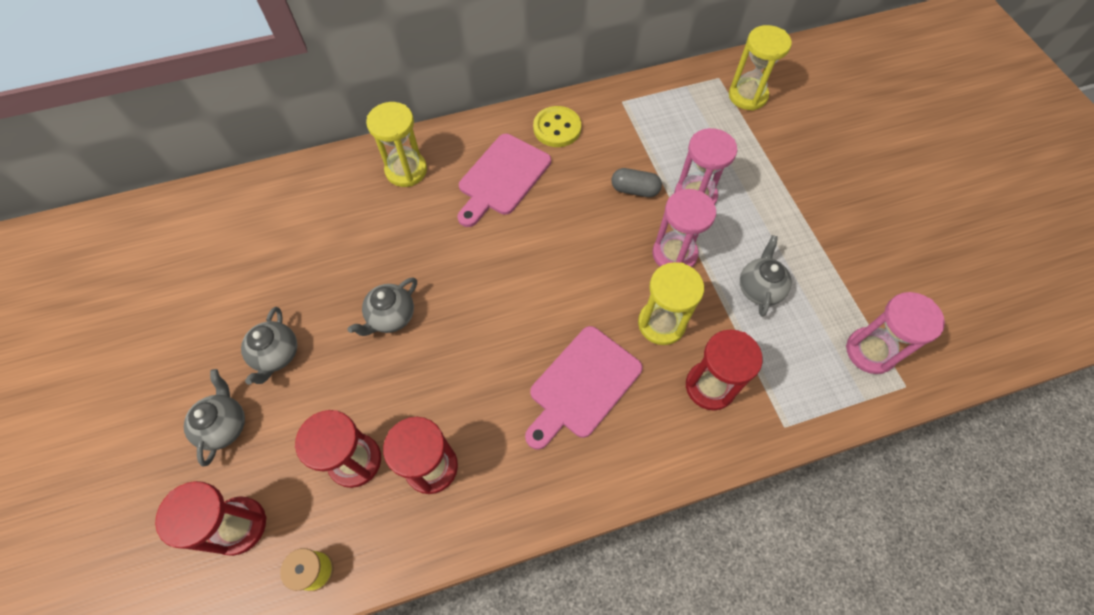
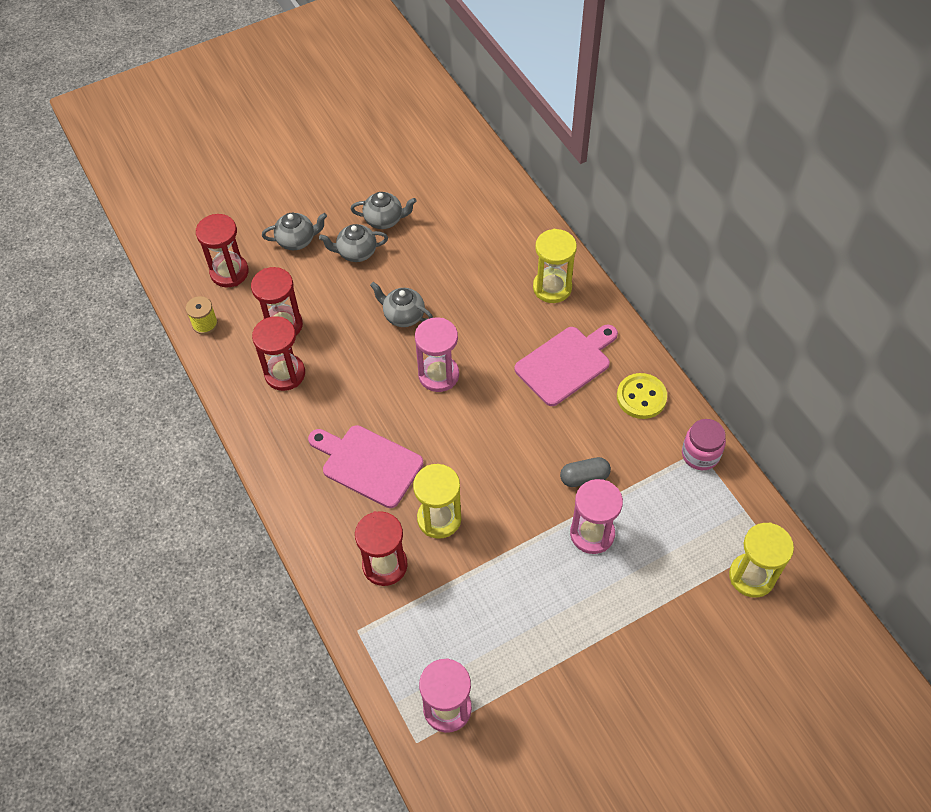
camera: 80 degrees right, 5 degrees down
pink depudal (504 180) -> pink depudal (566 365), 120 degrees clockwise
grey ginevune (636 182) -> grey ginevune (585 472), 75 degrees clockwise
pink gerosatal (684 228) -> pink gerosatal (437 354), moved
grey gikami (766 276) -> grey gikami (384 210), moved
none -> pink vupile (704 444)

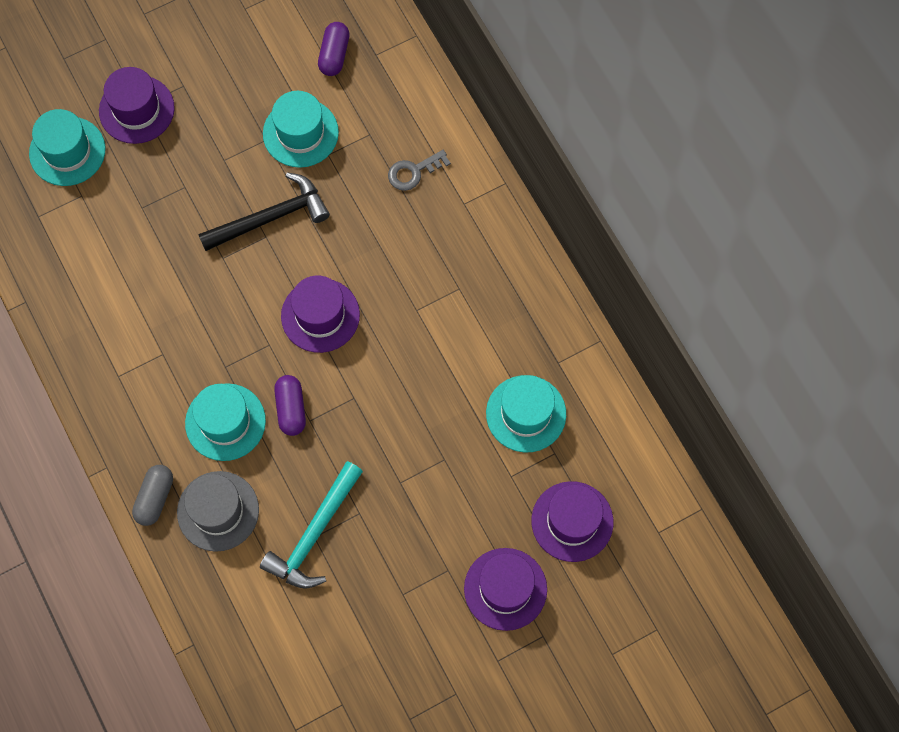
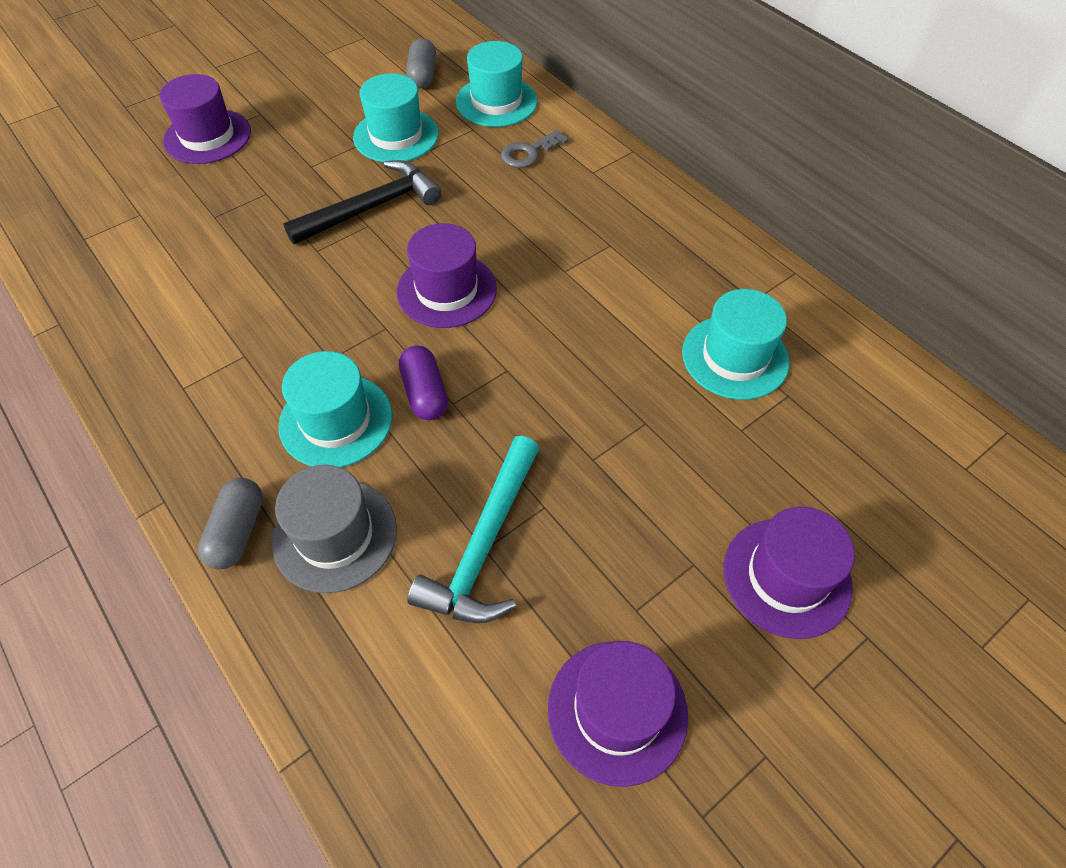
camera: 10 degrees left, 15 degrees down
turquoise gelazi (67 147) -> turquoise gelazi (496 84), moved
purple ginevune (334 49) -> grey ginevune (421 63)
purple gelazi (572 521) -> purple gelazi (618 714), moved

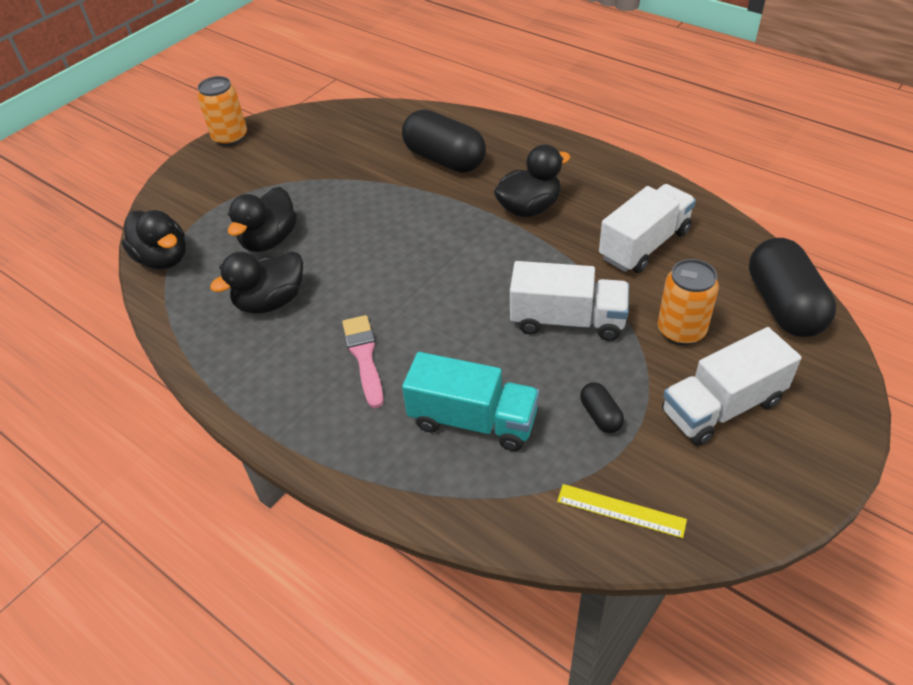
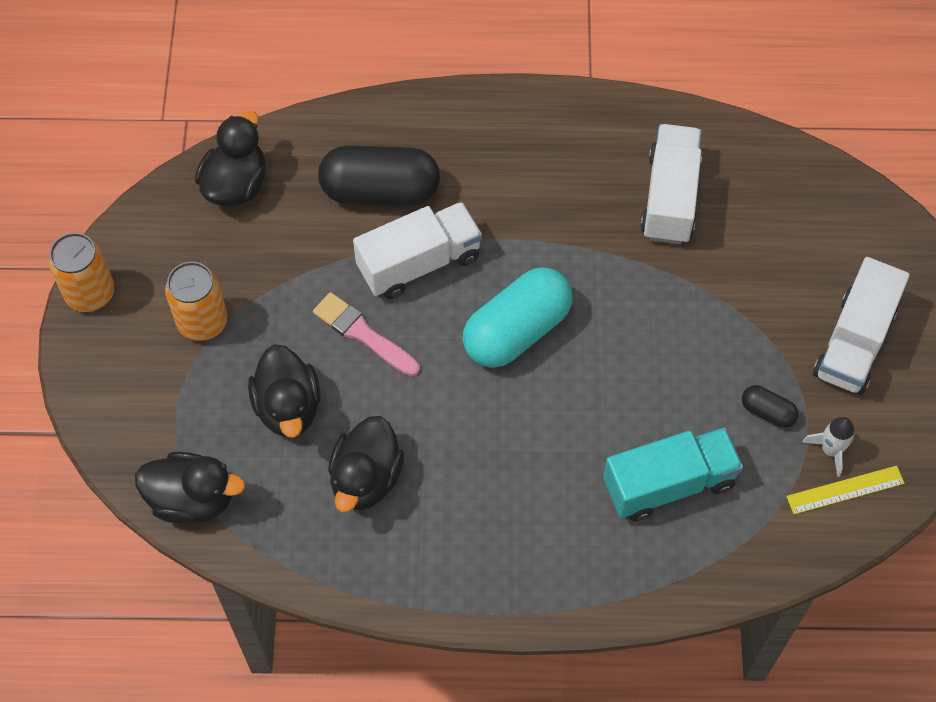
camera: 40 degrees left, 15 degrees up
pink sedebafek (363 361) -> pink sedebafek (366 334), moved
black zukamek (532 180) -> black zukamek (230 159), moved
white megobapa (569 301) -> white megobapa (417 250), moved
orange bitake (688 302) -> orange bitake (196 301), moved
black ginevune (792 287) -> none
none -> turquoise ginevune (517 317)
none -> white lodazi (828 447)

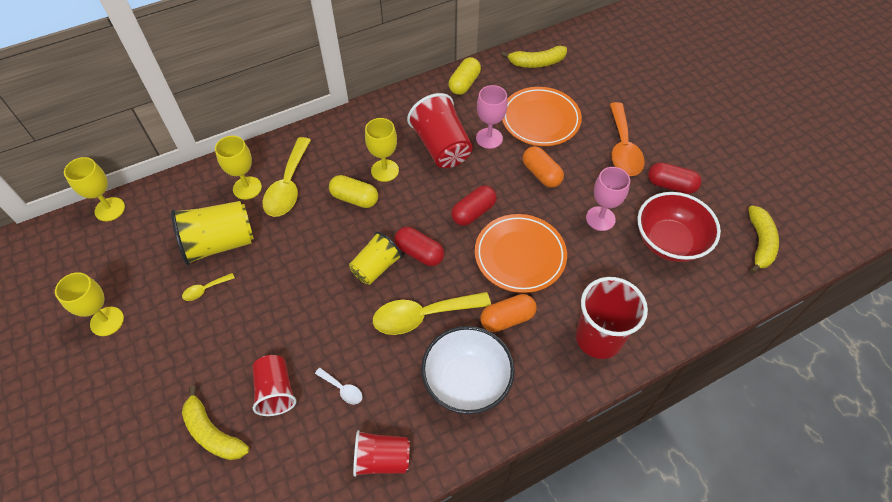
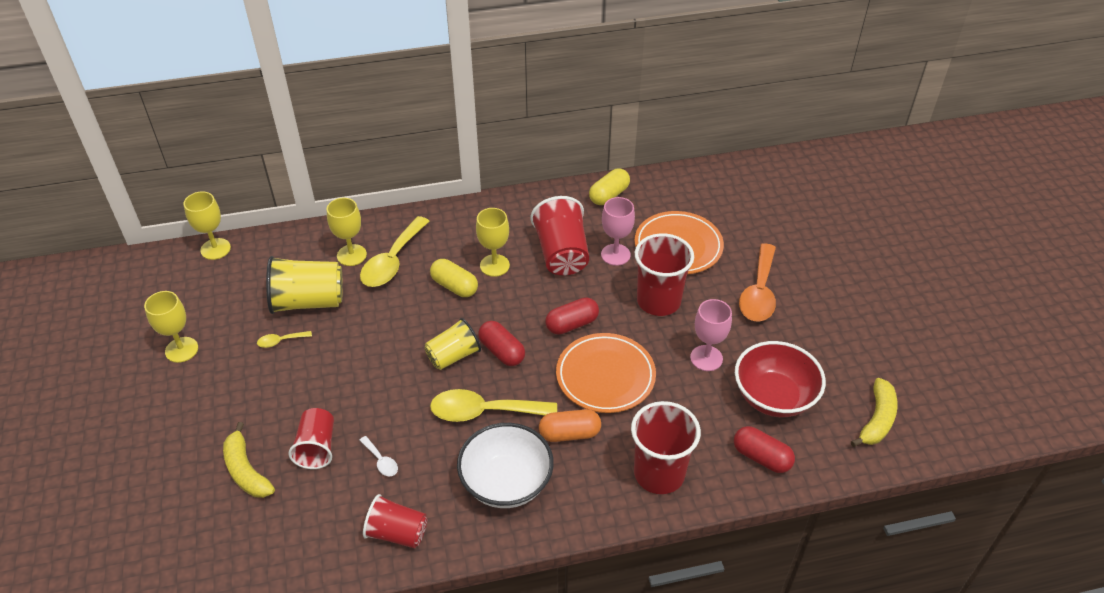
camera: 15 degrees right, 10 degrees down
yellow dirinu (534 57) -> none
orange ginevune (543 167) -> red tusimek (664 275)
red ginevune (674 178) -> red ginevune (764 449), moved

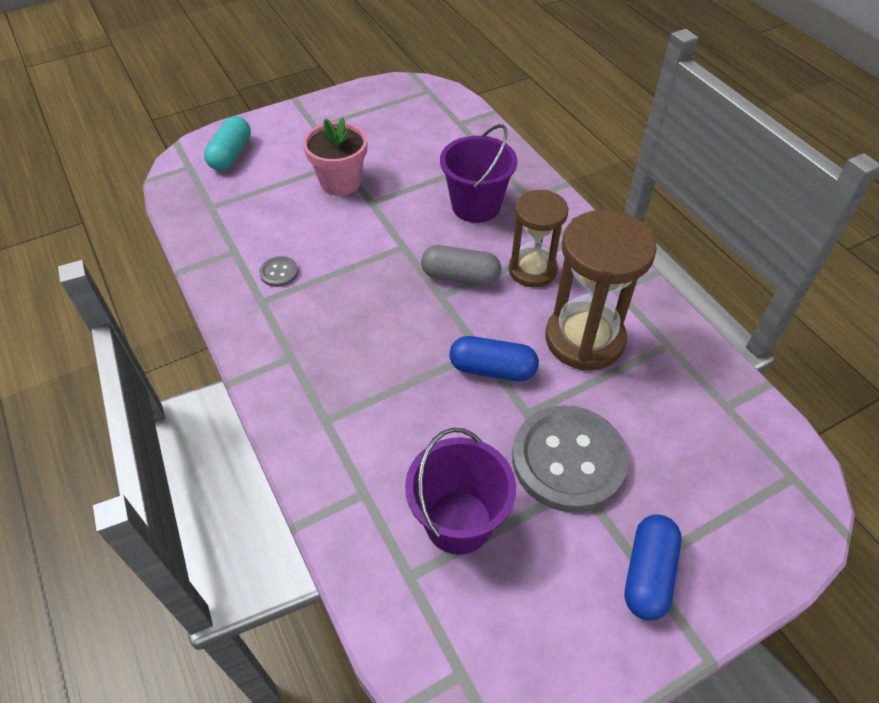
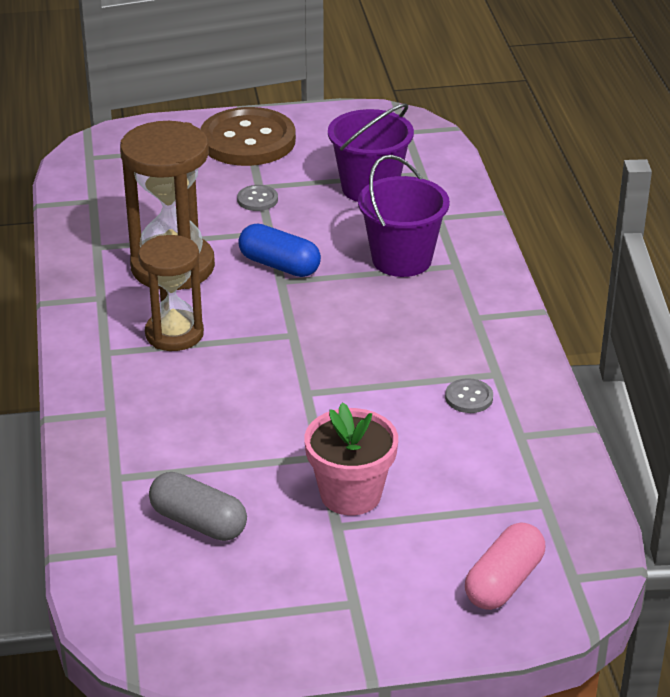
camera: 160 degrees left, 15 degrees down
turquoise ginevune (227 143) -> pink ginevune (505 566)
grey ginevune (461 265) -> grey ginevune (198 506), moved
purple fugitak (478 173) -> purple fugitak (404 216), moved
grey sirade (570 459) -> grey sirade (257 198), x0.41
blue ginevune (653 567) -> brown sirade (248 136)

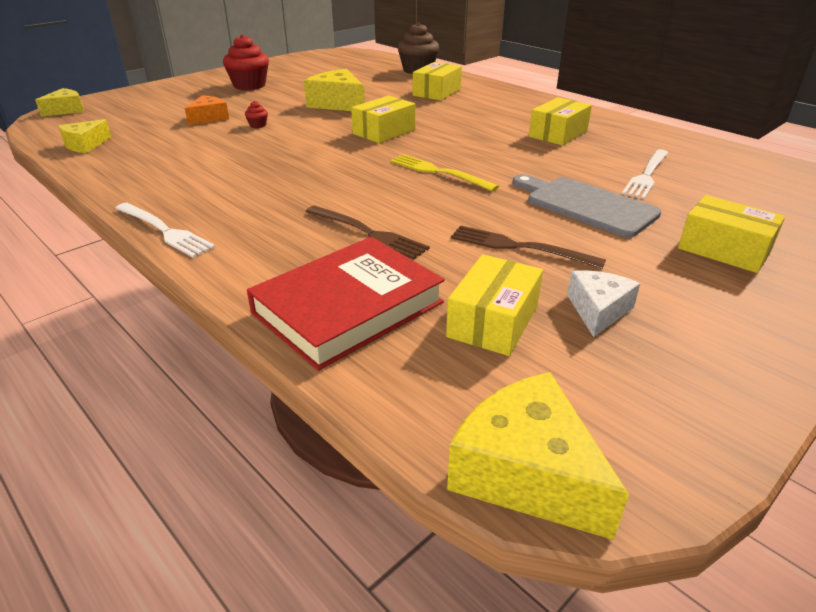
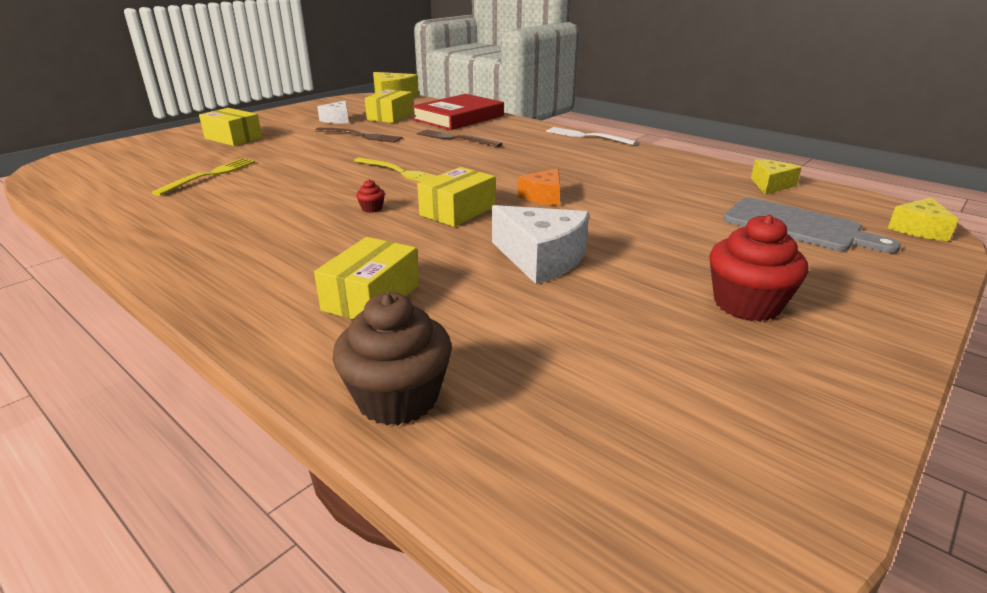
camera: 175 degrees right, 5 degrees down
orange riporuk (207 110) -> orange riporuk (539 186), moved
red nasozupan (256 114) -> red nasozupan (370 196), moved
yellow riporuk (334 90) -> white riporuk (540 244)
grey depudal (587 206) -> grey depudal (812 225), moved
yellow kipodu (560 121) -> none
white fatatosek (645 174) -> yellow fatatosek (203 177)

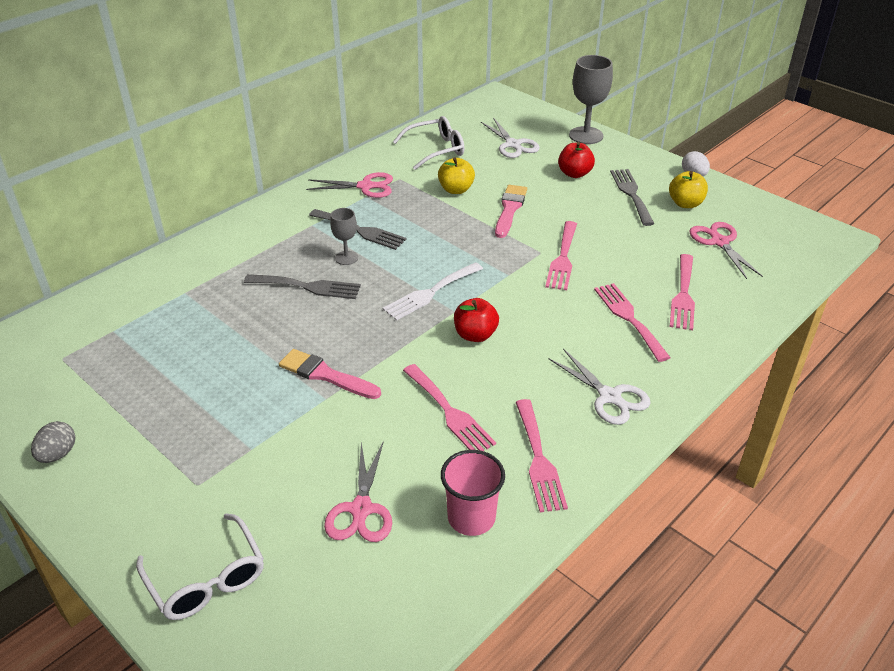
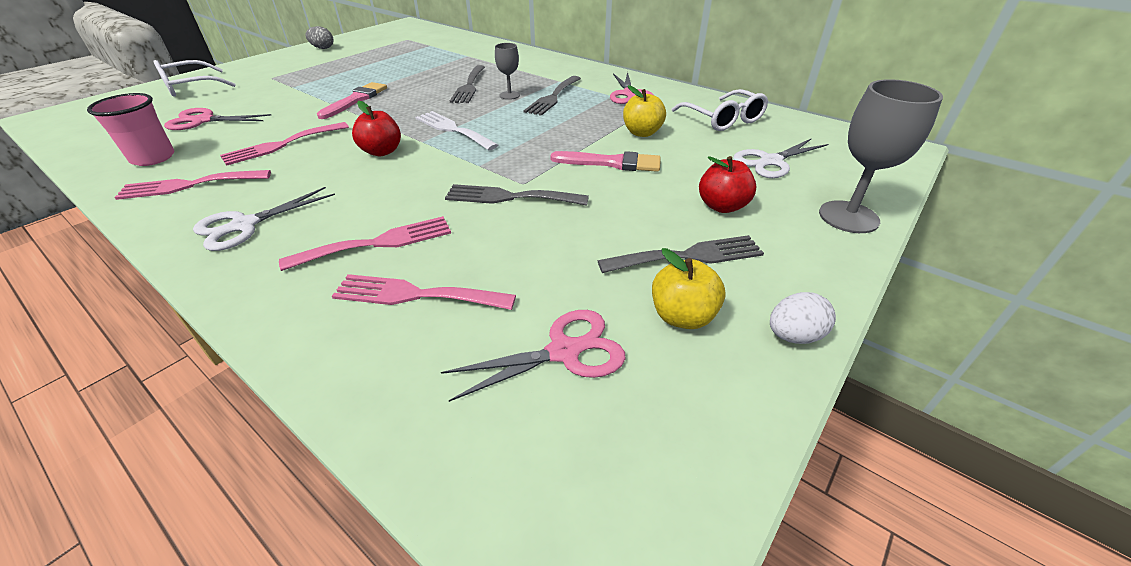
camera: 85 degrees right, 0 degrees up
pink fatatosek (561 255) -> grey fatatosek (517 195)

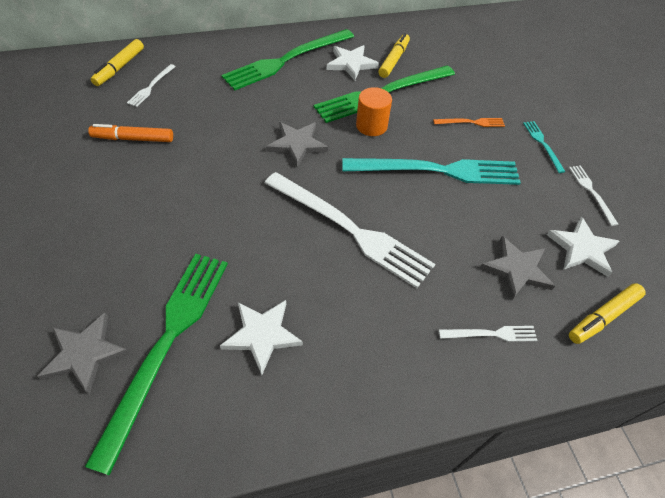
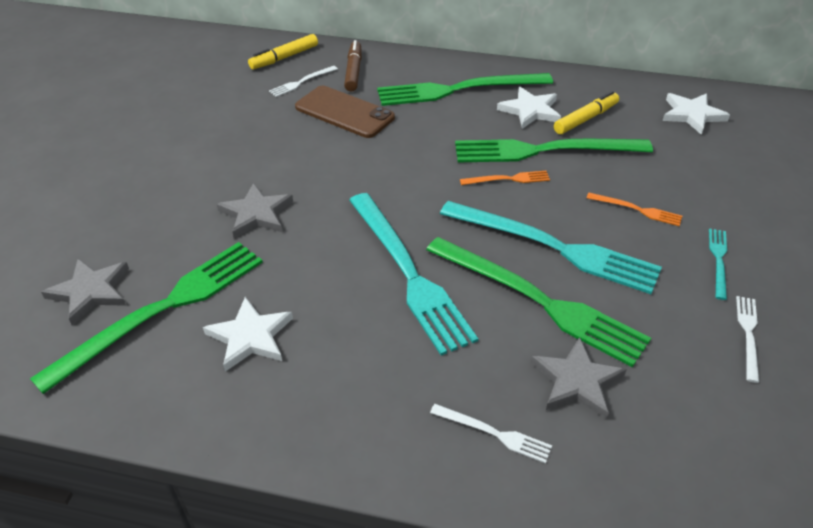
camera: 30 degrees right, 10 degrees down
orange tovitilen (130 133) -> none
white fatatosek (350 230) -> turquoise fatatosek (413 274)
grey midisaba (297 144) -> grey midisaba (255 210), moved
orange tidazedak (374 111) -> orange fatatosek (505 178)
white midisaba (583 247) -> white midisaba (696 114), moved
yellow tovitilen (607 313) -> none
none -> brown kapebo (345 112)
none -> brown tovitilen (353 66)
none -> green fatatosek (538 302)

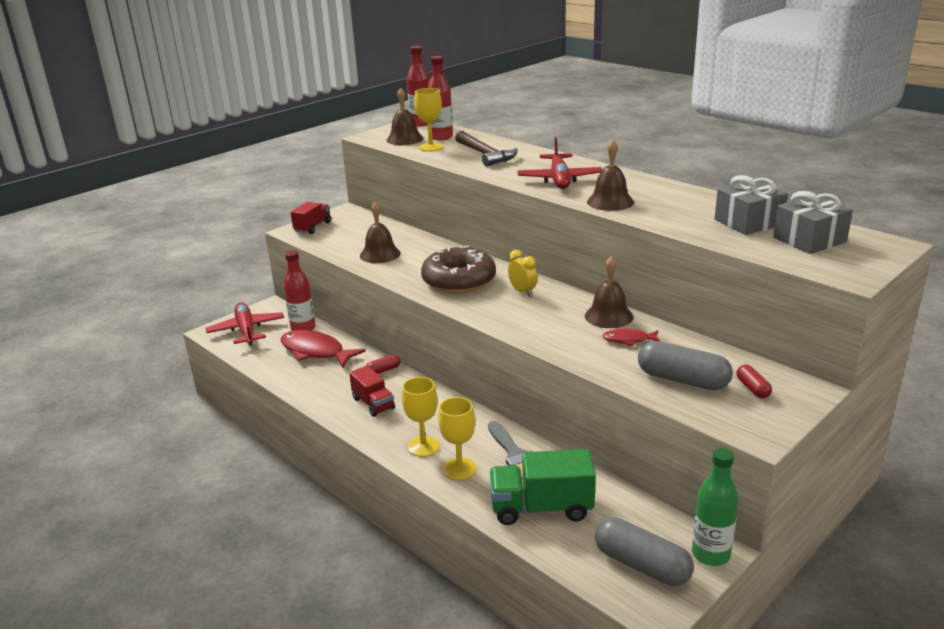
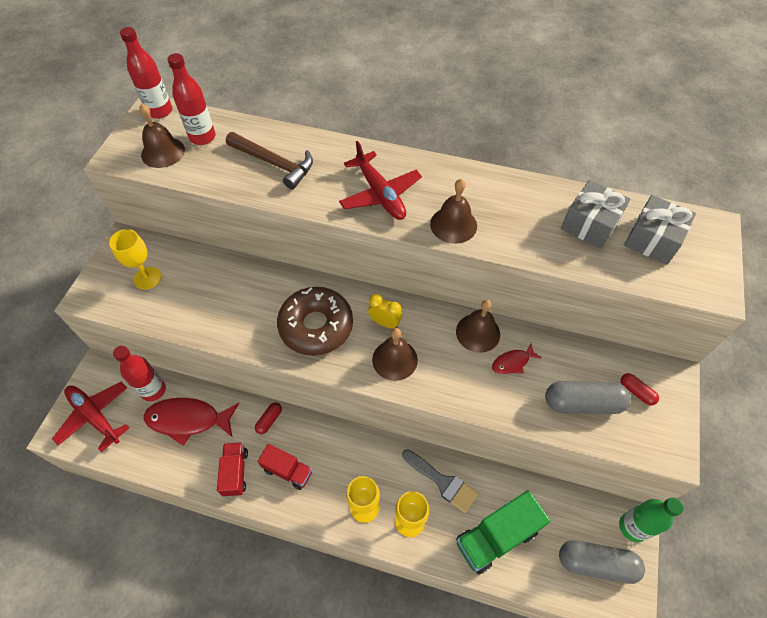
camera: 30 degrees left, 30 degrees up
red megobapa (311 218) -> red megobapa (232 469), moved
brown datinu (380 232) -> brown datinu (395 354), moved
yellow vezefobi (428 119) -> yellow vezefobi (135 259), moved

